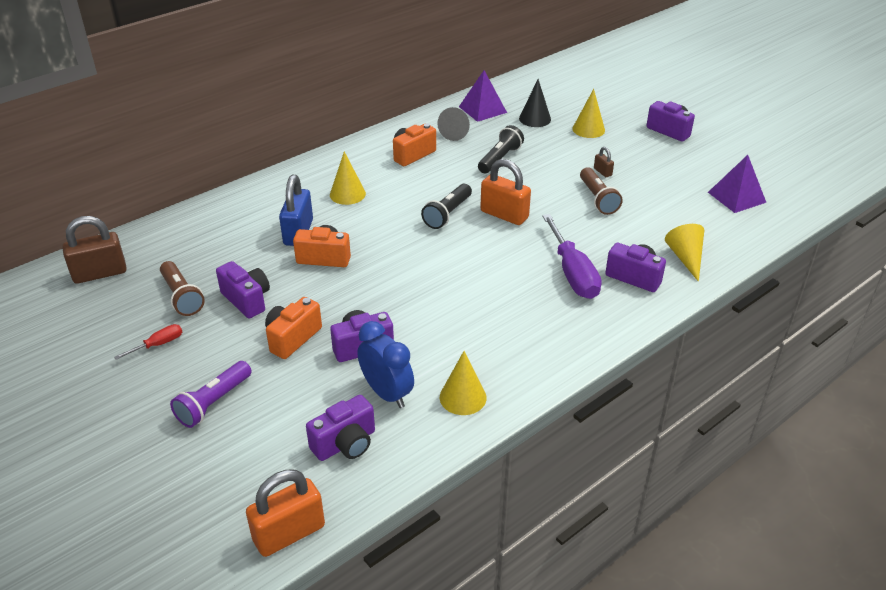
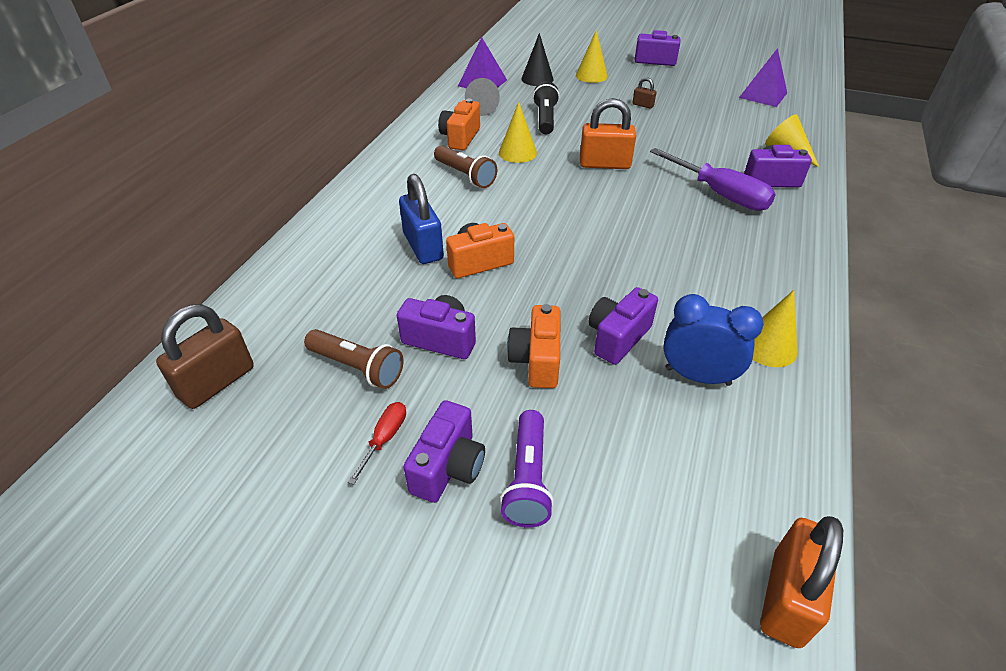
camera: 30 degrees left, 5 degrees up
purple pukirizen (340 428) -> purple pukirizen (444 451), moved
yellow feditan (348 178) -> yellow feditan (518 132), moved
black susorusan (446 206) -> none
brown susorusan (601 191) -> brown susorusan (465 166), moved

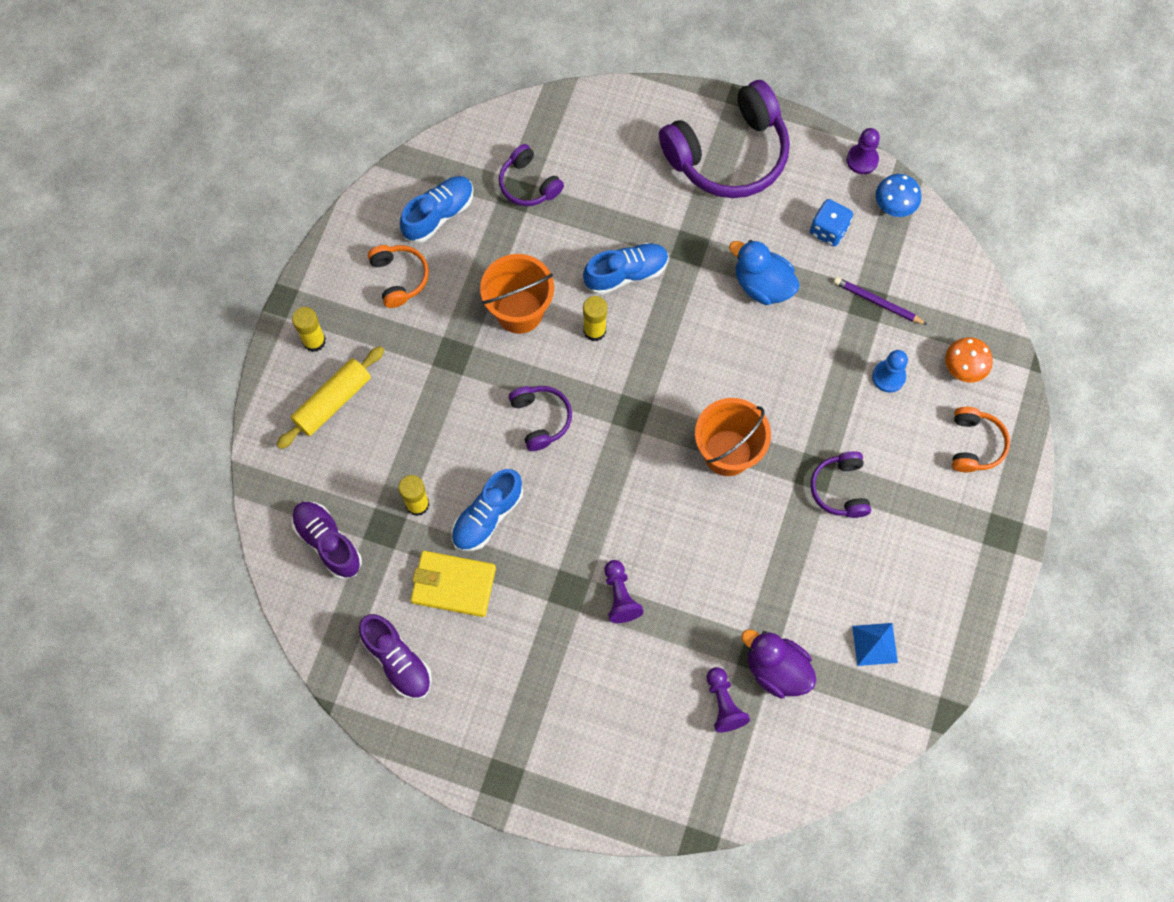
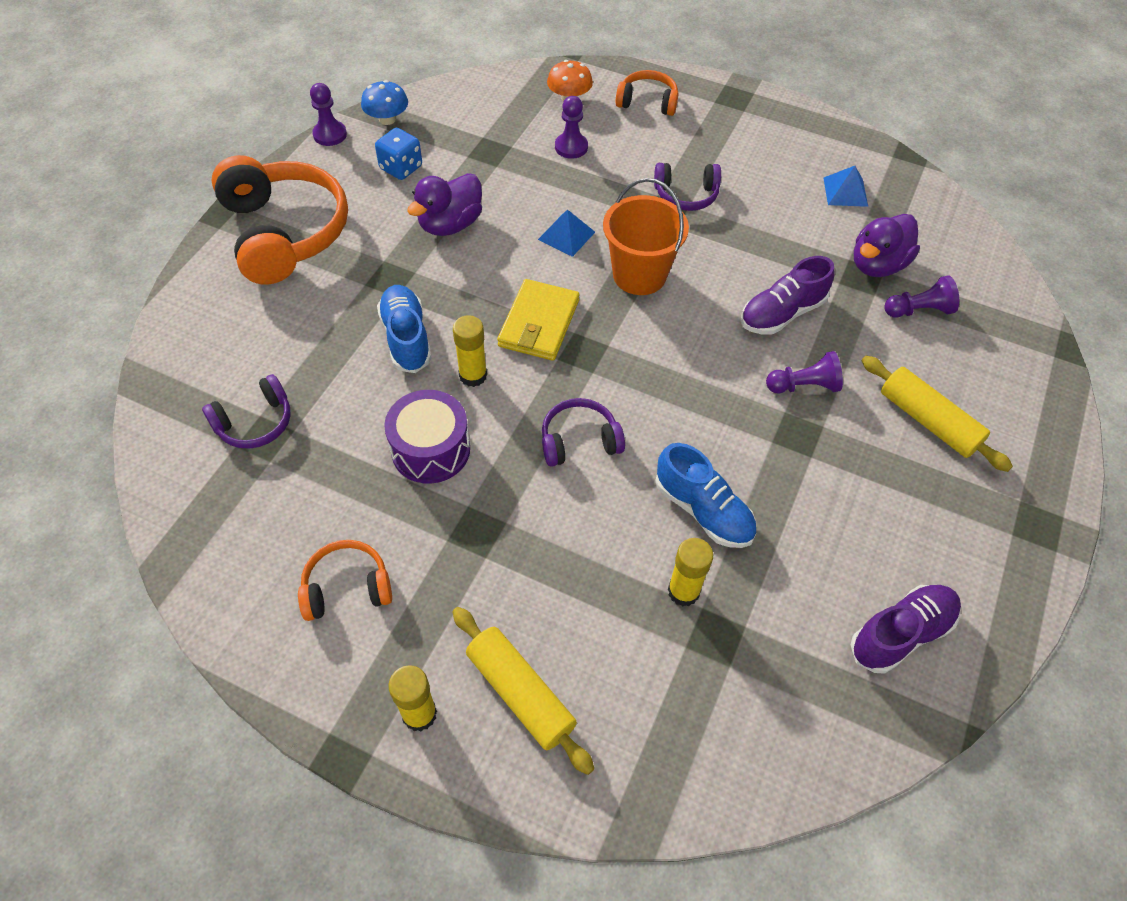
camera: 85 degrees left, 15 degrees down
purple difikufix (326 540) -> purple difikufix (788 295), moved
blue difikufix (436 209) -> none
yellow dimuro (453 584) -> yellow dimuro (538 320), moved
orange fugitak (517 294) -> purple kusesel (427 437)
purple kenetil (724 139) -> orange kenetil (279 219)
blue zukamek (764 272) -> purple zukamek (444 204)
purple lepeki (881 301) -> none
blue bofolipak (890 371) -> purple bofolipak (571 127)
none -> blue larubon (566 233)
none -> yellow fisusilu (937 414)

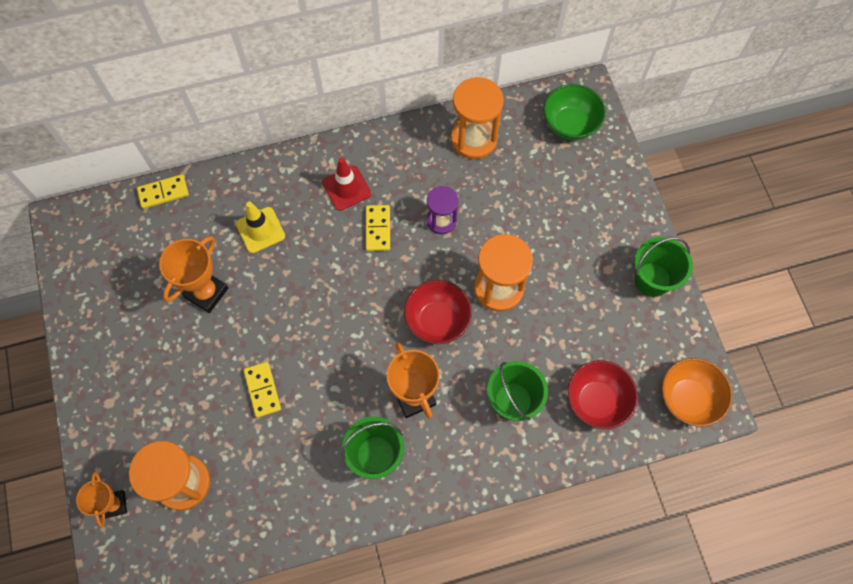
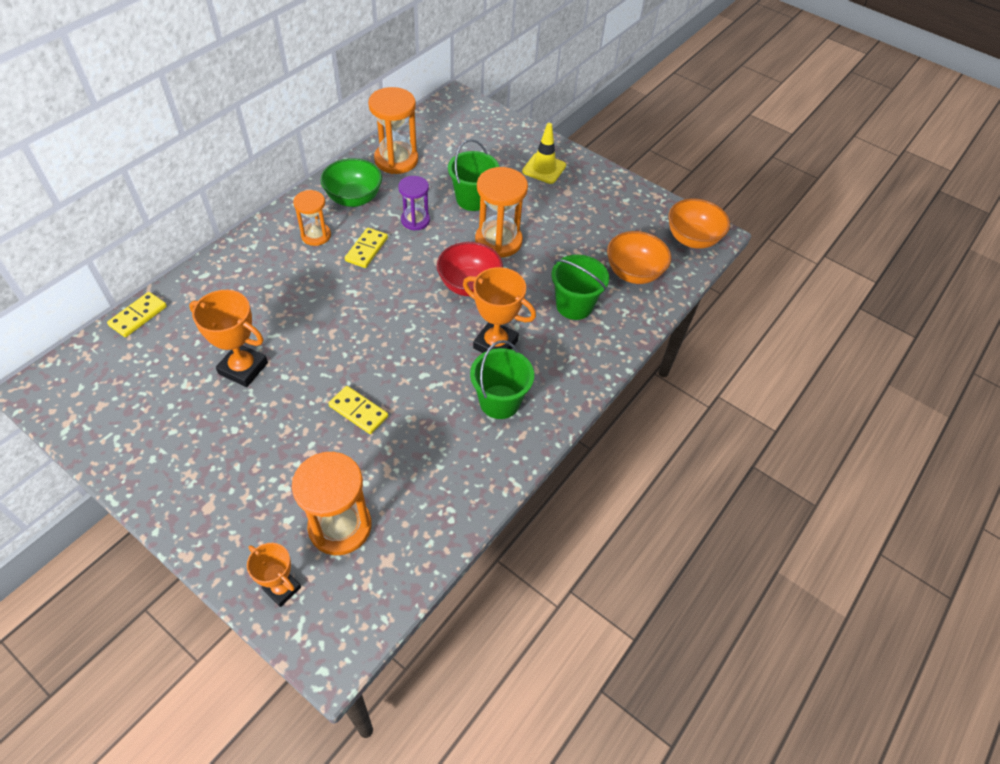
camera: 40 degrees left, 15 degrees down
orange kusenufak (193 274) -> orange kusenufak (228 338), 60 degrees counterclockwise
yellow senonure (260 227) -> yellow senonure (544 153), moved
red senonure (346 184) -> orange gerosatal (312 218)
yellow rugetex (378 228) -> yellow rugetex (366 248), 60 degrees clockwise
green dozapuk (575 112) -> green dozapuk (351 182), moved
red dozapuk (602 394) -> orange dozapuk (639 257)
green fugitak (663 267) -> green fugitak (473 175), moved

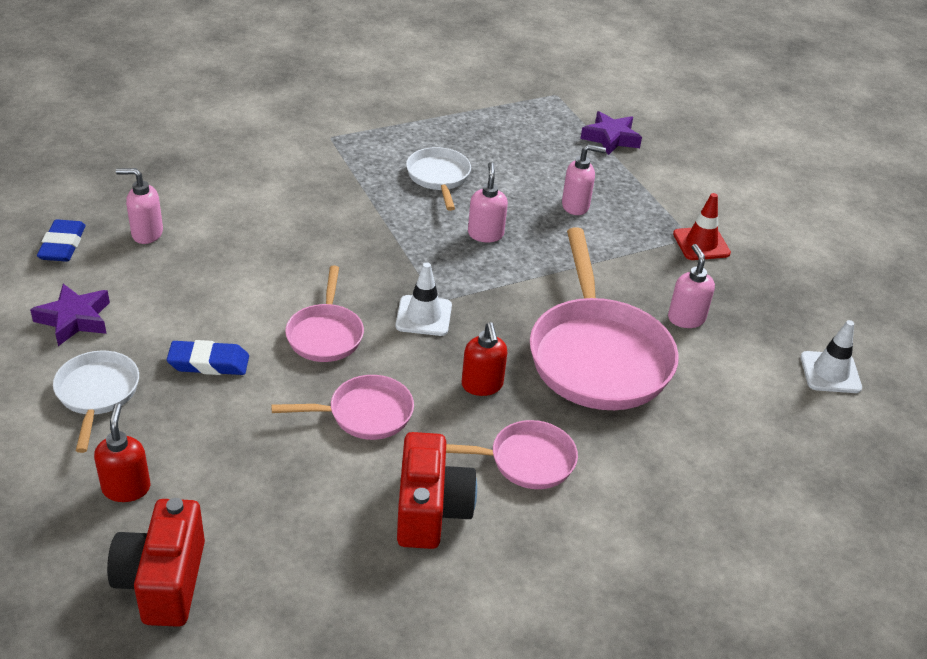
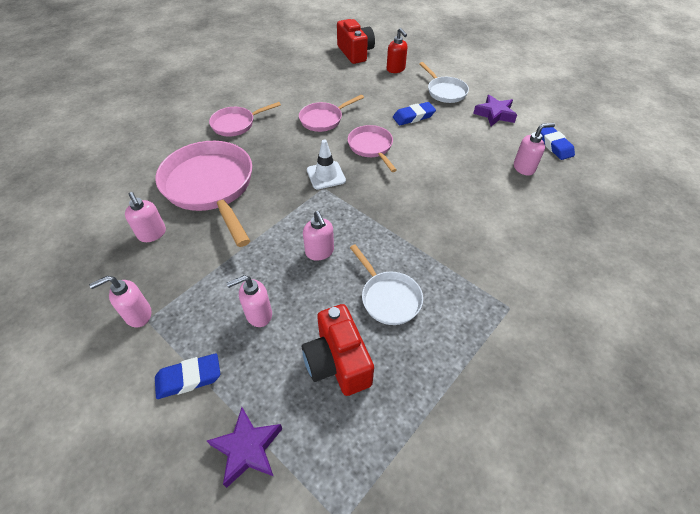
camera: 160 degrees right, 10 degrees up
red pukirizen (437 490) -> red pukirizen (338 350), moved
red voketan (484 359) -> none
red senonure (702 226) -> pink voketan (120 301)
white senonure (831 356) -> none
none -> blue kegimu (187 376)

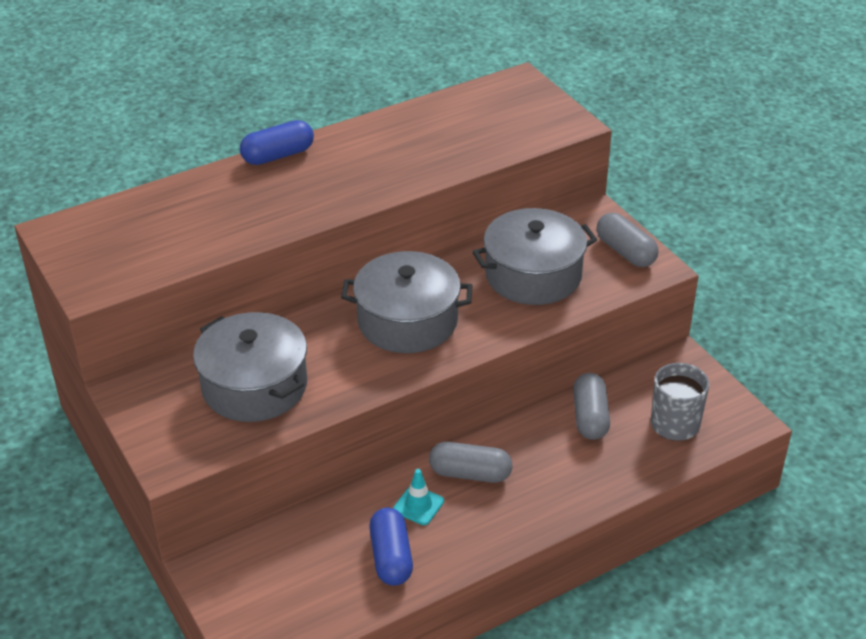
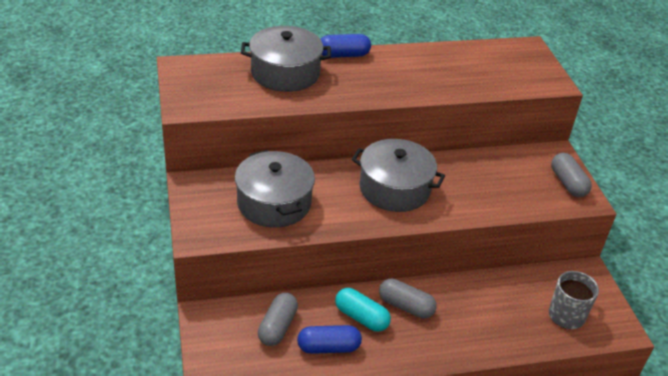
camera: 15 degrees right, 0 degrees up
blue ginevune (391 547) -> blue ginevune (329 339), 75 degrees clockwise
turquoise senonure (418 497) -> turquoise ginevune (363 310)
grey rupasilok (534 256) -> grey rupasilok (286 59), moved
grey ginevune (591 406) -> grey ginevune (278 319), moved

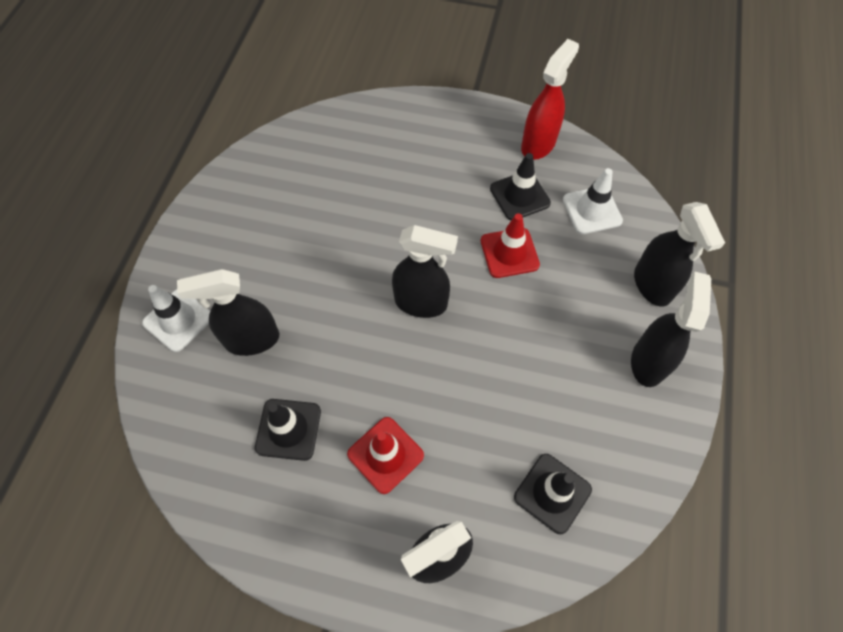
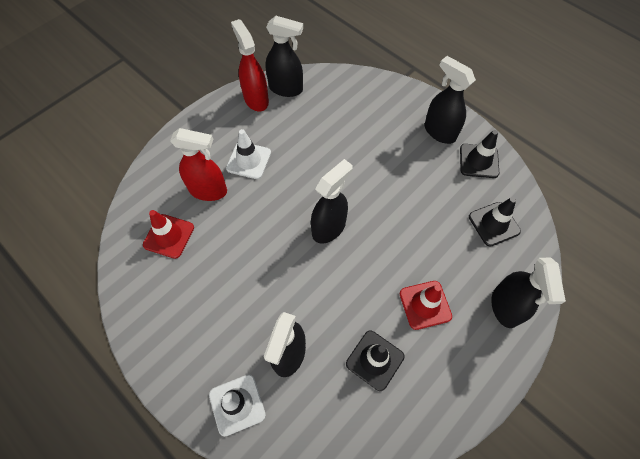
camera: 60 degrees left, 0 degrees up
red senonure (510 245) -> red senonure (168 234), moved
black senonure (520 186) -> black senonure (479 154), moved
white senonure (593 201) -> white senonure (248 154), moved
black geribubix (679 254) -> black geribubix (284 56), moved
none -> red geribubix (198 164)

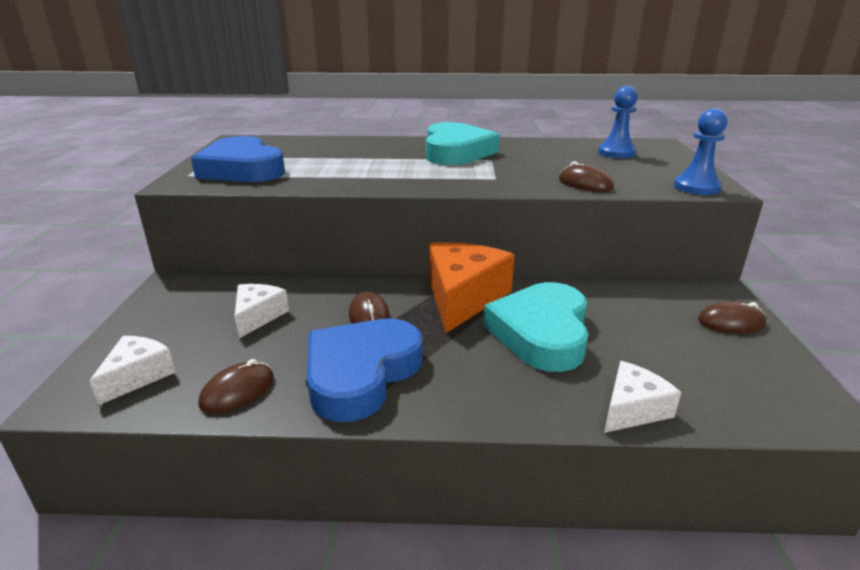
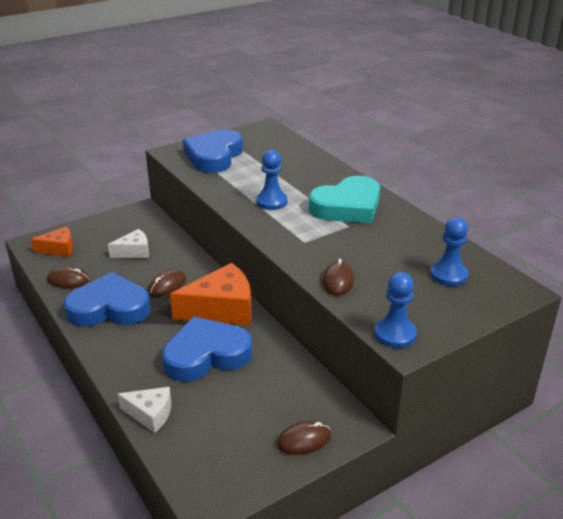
camera: 55 degrees right, 5 degrees up
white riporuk (132 370) -> orange riporuk (52 241)
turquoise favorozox (536 327) -> blue favorozox (207 349)
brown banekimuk (732 317) -> brown banekimuk (304 438), 75 degrees counterclockwise
none -> blue bofolipak (272 180)

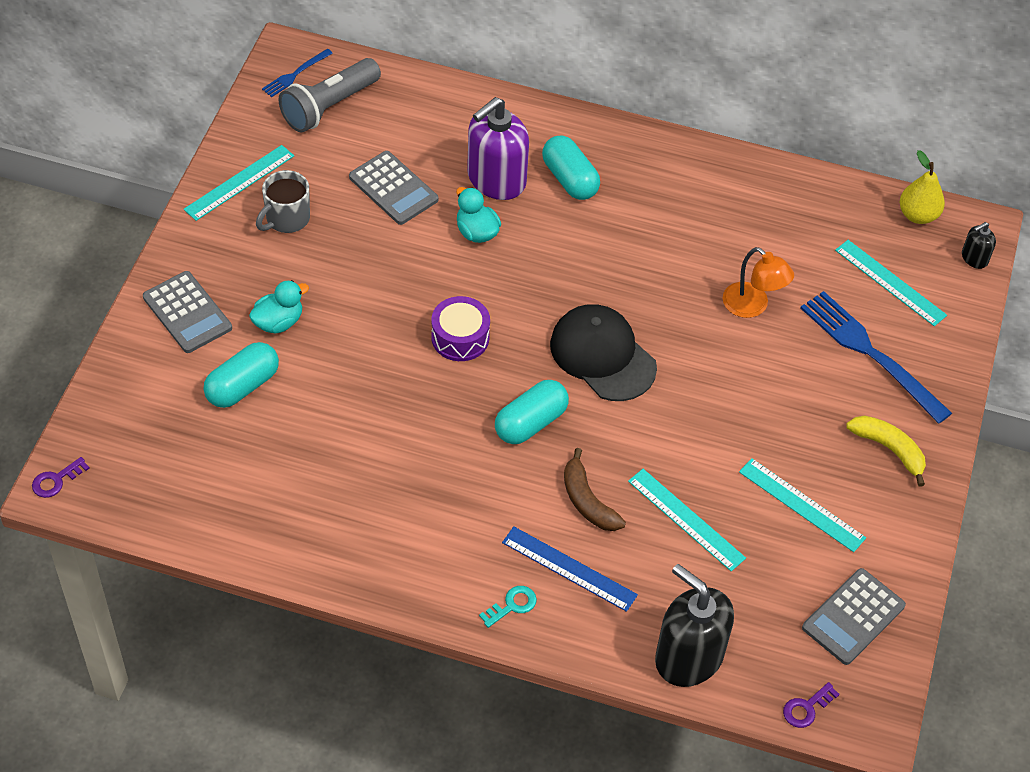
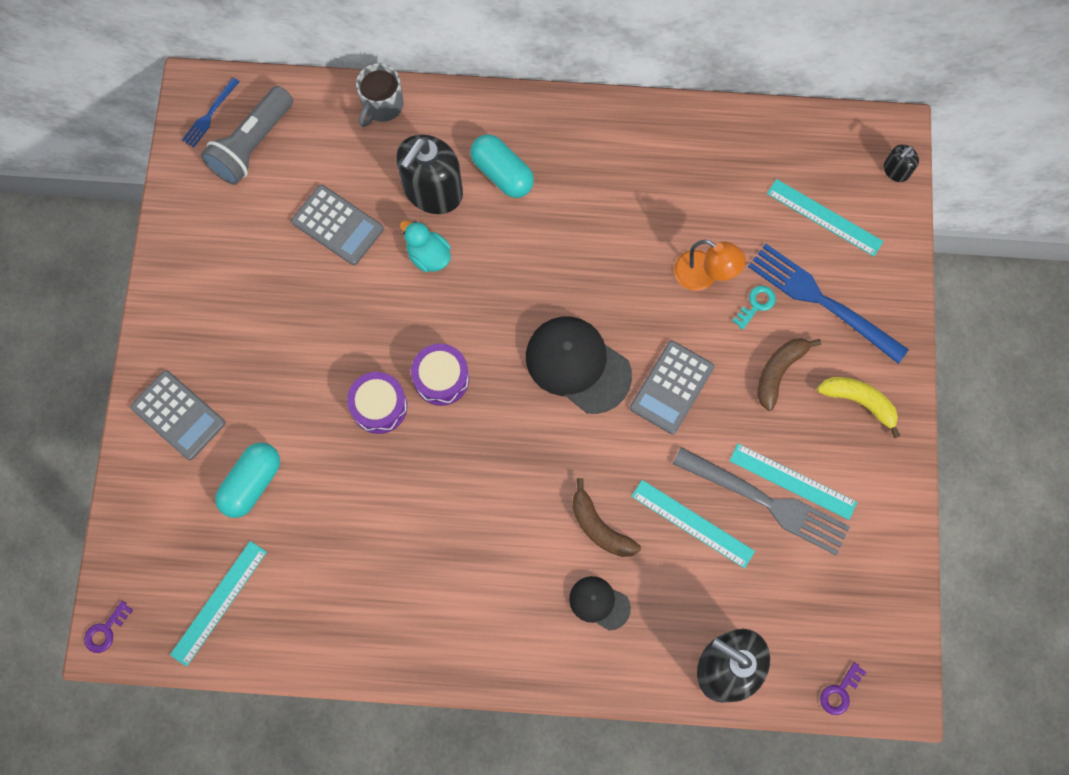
camera: 10 degrees left, 20 degrees up
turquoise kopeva (239 183) -> turquoise kopeva (218 604), moved
turquoise zukamek (279 306) -> none
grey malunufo (283 201) -> grey malunufo (379 95), moved
purple voketan (498 148) -> black voketan (429 174)
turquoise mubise (508 607) -> turquoise mubise (754 308), moved
turquoise ginevune (532 412) -> none
blue kopeva (570 569) -> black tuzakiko (600 603)
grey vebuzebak (854 616) -> grey vebuzebak (672 387), moved
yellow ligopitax (922 187) -> none
none -> purple kusesel (377 403)
none -> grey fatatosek (761 501)
none -> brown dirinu (789 374)

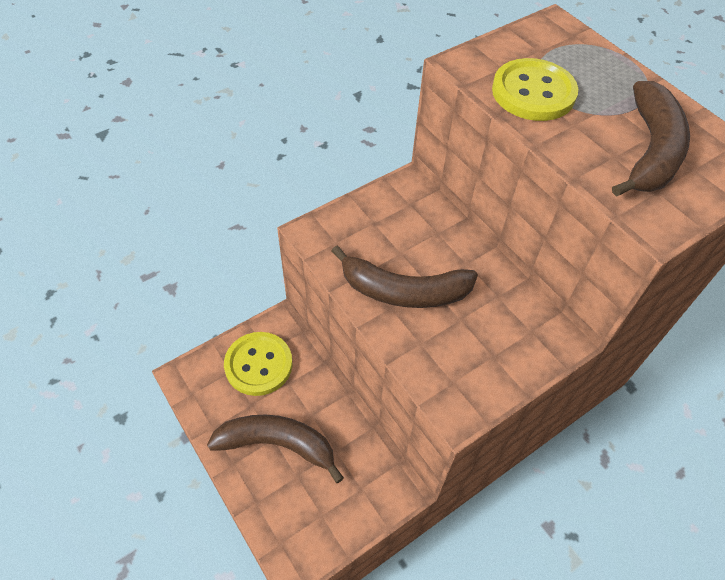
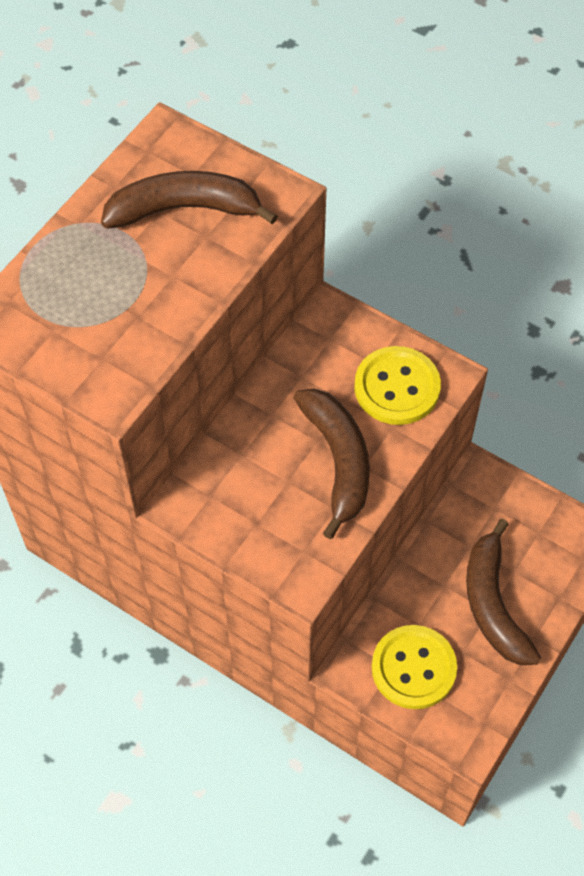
camera: 110 degrees left, 5 degrees up
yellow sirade (535 89) -> yellow sirade (397 385), moved

